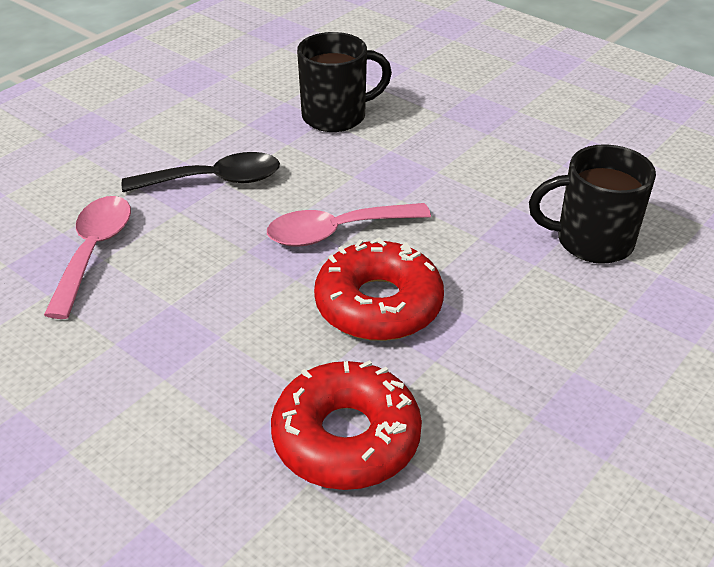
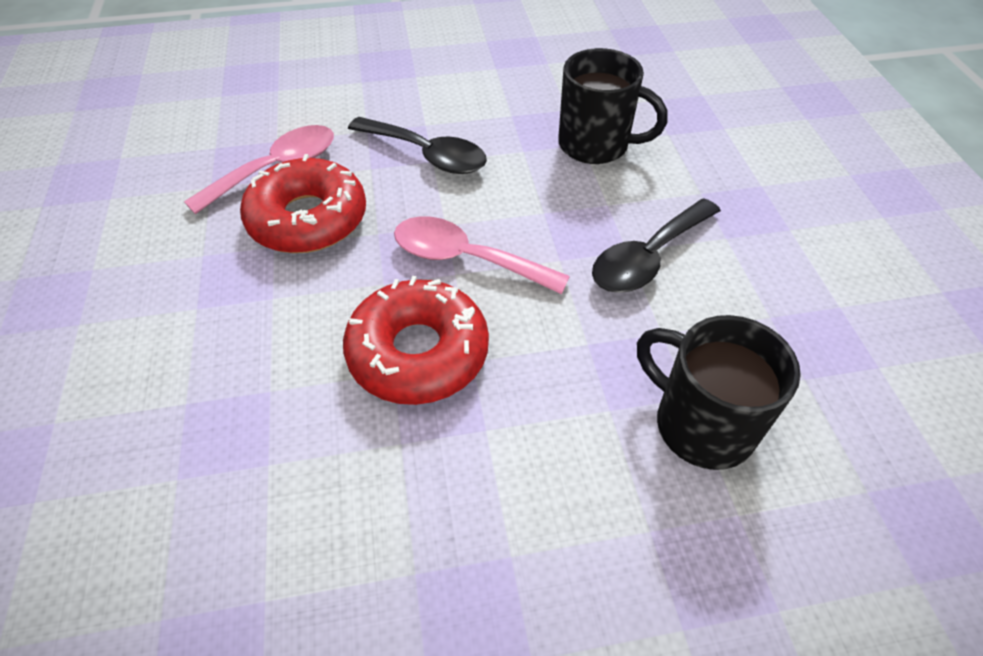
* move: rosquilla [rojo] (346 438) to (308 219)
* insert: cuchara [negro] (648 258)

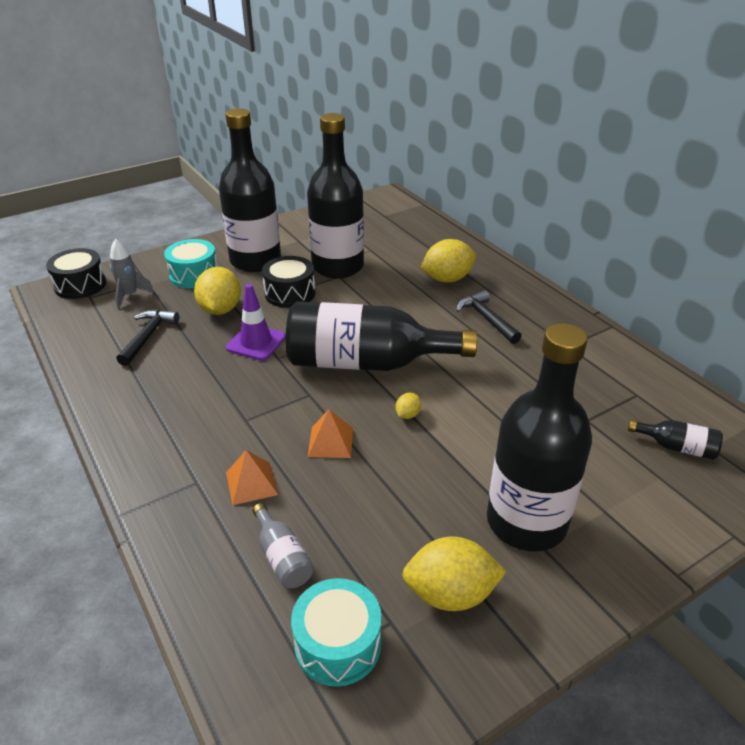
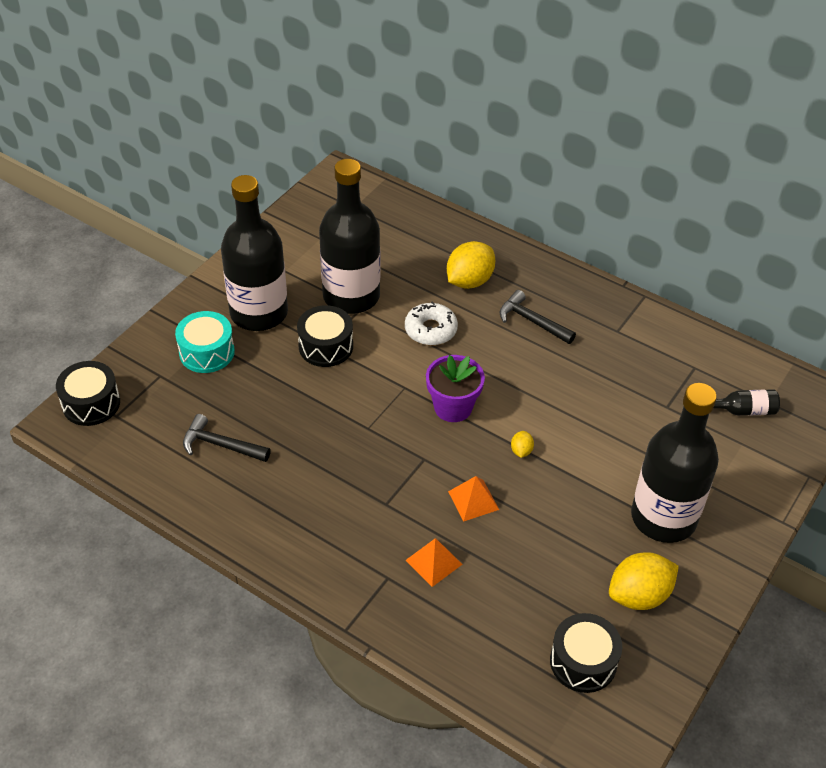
* delete: cohete [gris] (130 295)
* delete: limón [amarillo] (220 309)
* delete: cono de tráfico [morado] (256 342)
* replace: botella [negro] (366 363) to maceta [morado] (453 407)
* rotate: martillo [negro] (147 337) = (221 445) 60 degrees counterclockwise
* delete: botella [gris] (282 557)
* recolor: tambor [turquesa] (338 644) to tambor [negro] (583 662)
* insert: rosquilla [blanco] (430 330)

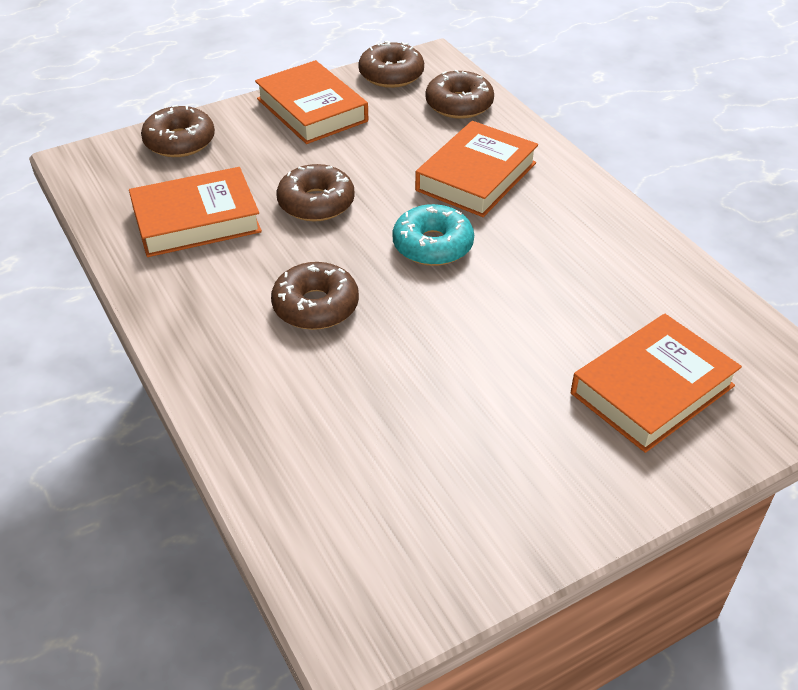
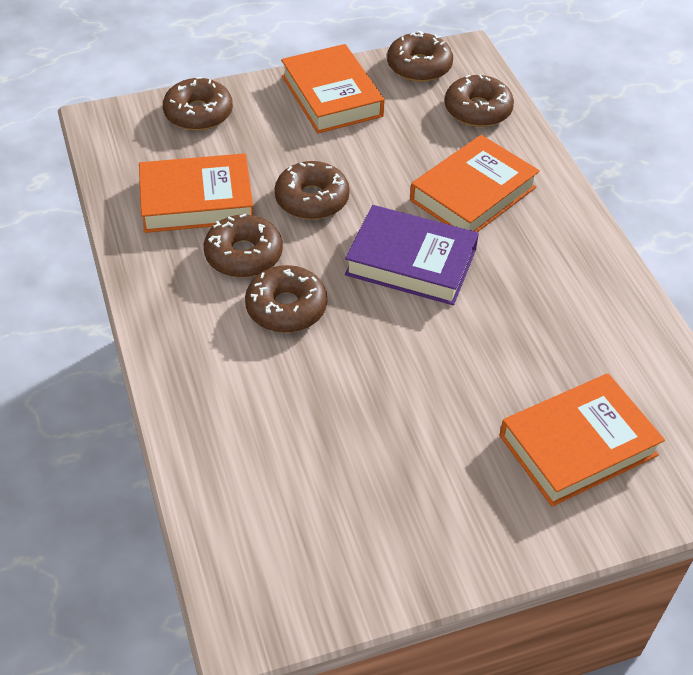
* replace: rosquilla [turquesa] (432 245) to libro [morado] (411 262)
* insert: rosquilla [marrón] (243 255)

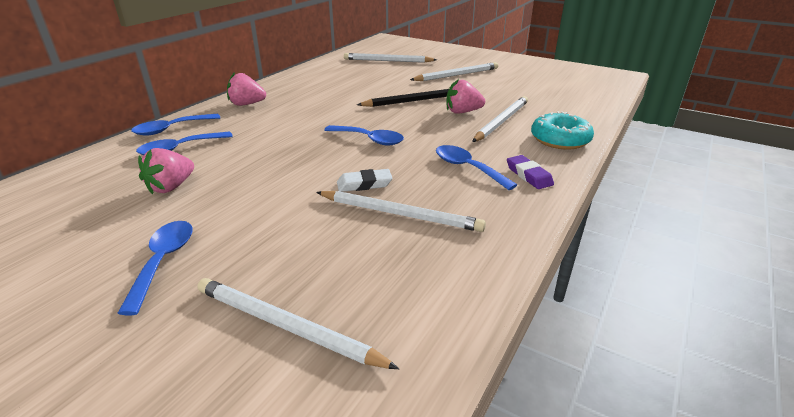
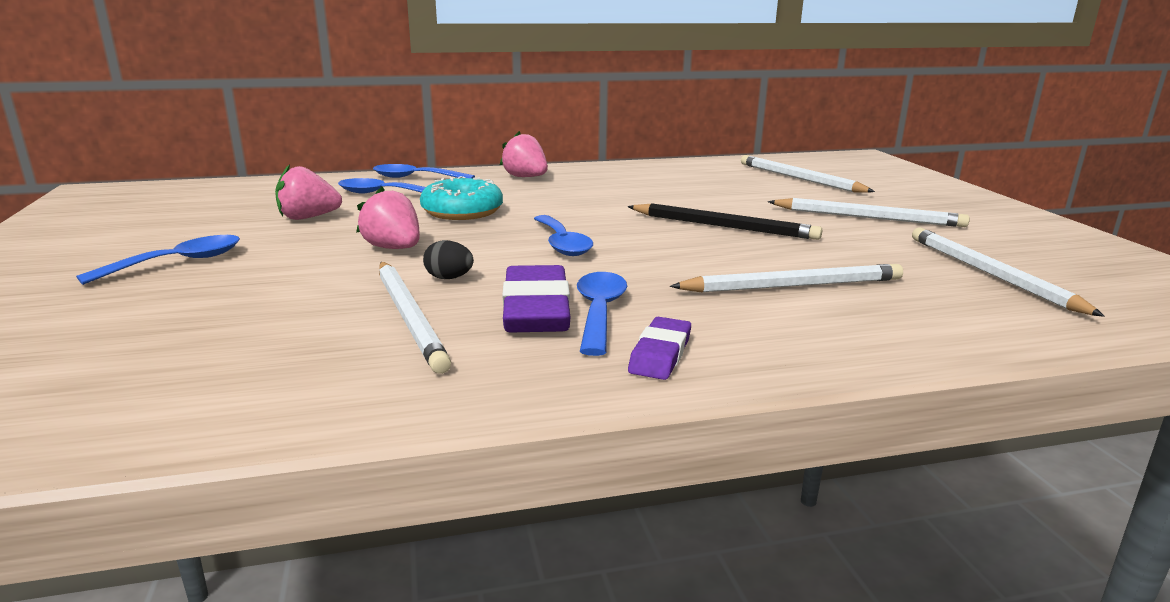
* move: fresa [rosa] (462 112) to (393 248)
* move: rosquilla [turquesa] (560 139) to (462 211)
* replace: goma de borrar [blanco] (364 184) to huevo [negro] (449 278)
* move: lápiz [blanco] (286 326) to (990 274)
* insert: goma de borrar [morado] (536 309)

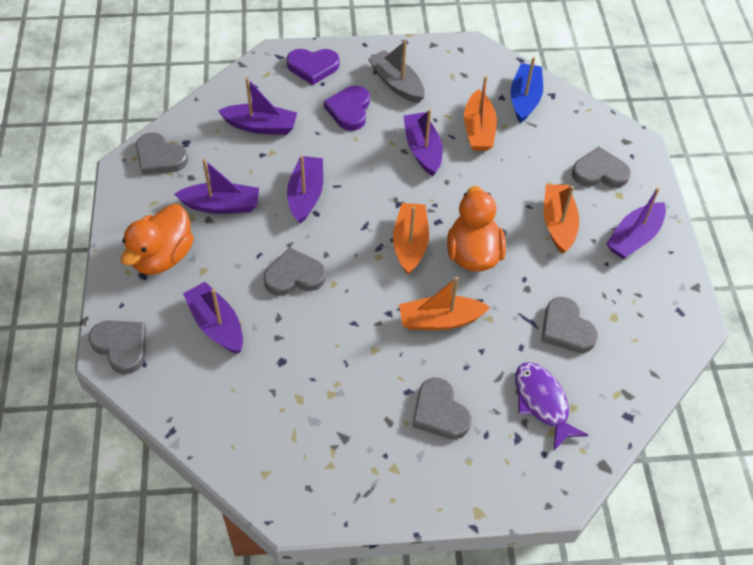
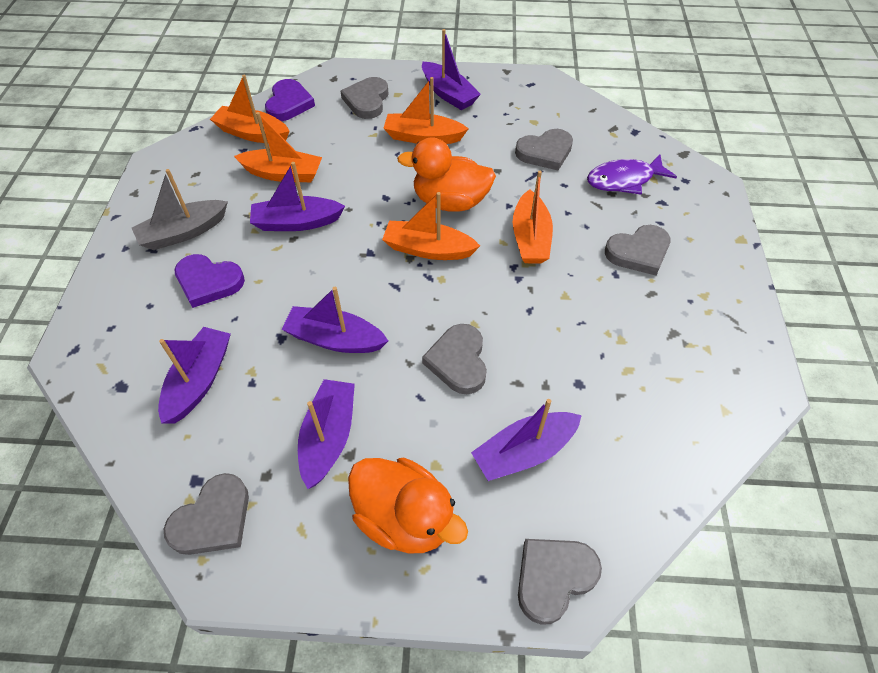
* move: corazón [morado] (313 67) to (289 104)
* recolor: barco [azul] (524 99) to barco [naranja] (252 134)

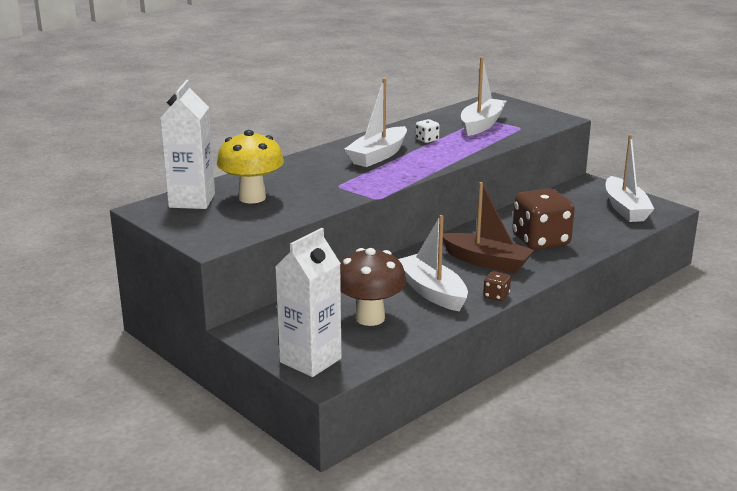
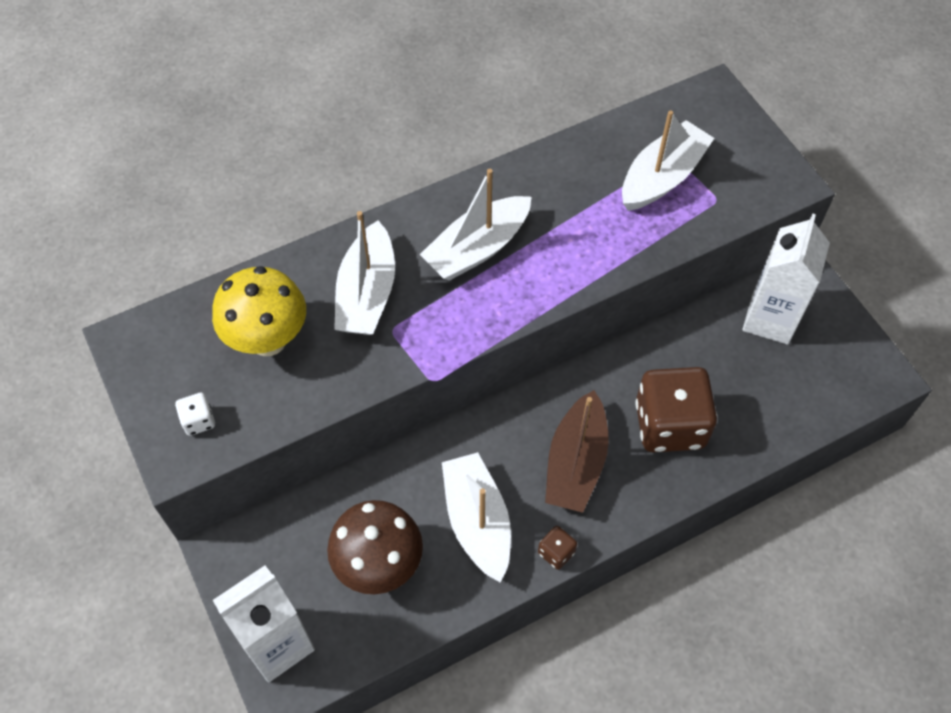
* move: cartón de leche [blanco] (192 201) to (770 319)
* move: dado [blanco] (427 140) to (198 421)
* move: barco [blanco] (625 208) to (367 293)
* rotate: barco [marrón] (486 262) = (575 463) 60 degrees clockwise

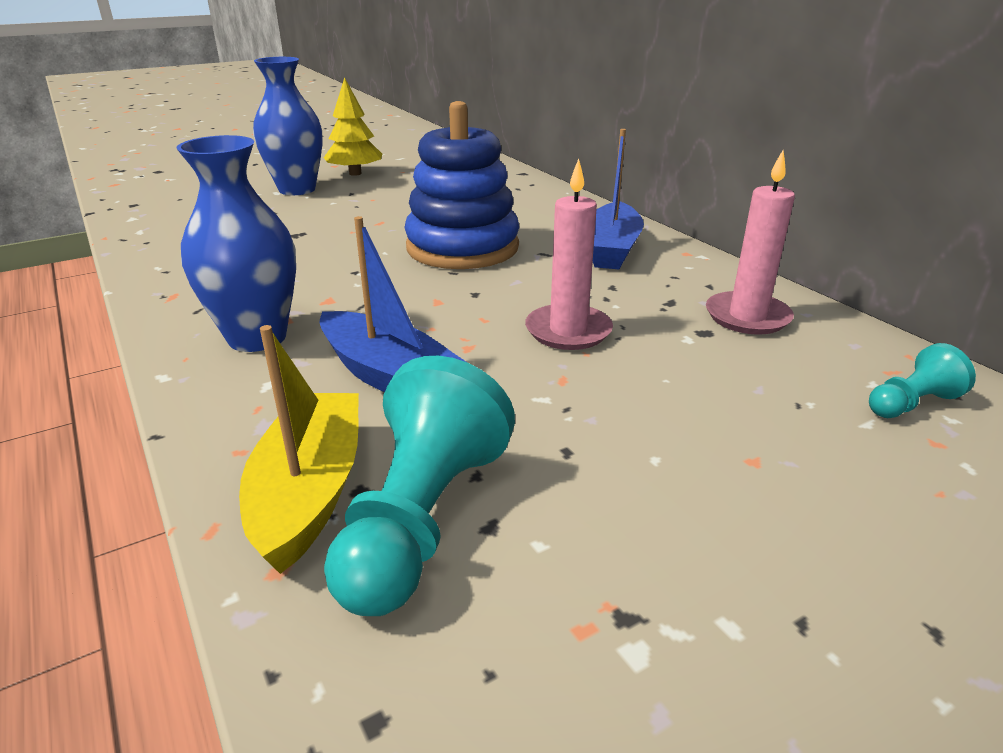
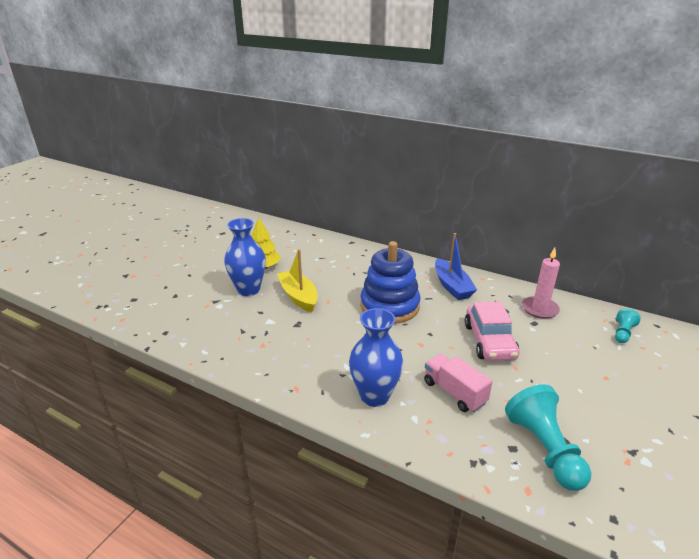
* replace: vela [rosa] (568 331) to coche [rosa] (489 341)
* replace: barco [azul] (389 375) to camión [rosa] (454 392)
* move: barco [amarillo] (309 491) to (298 296)

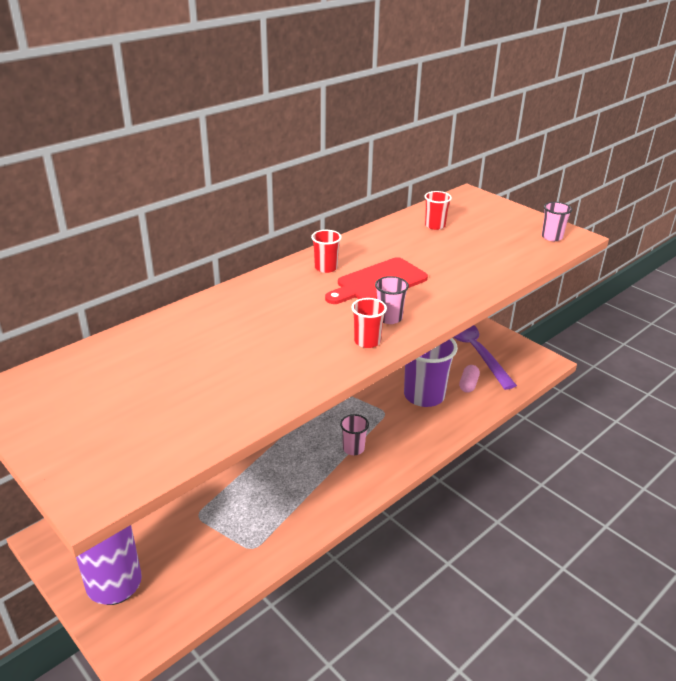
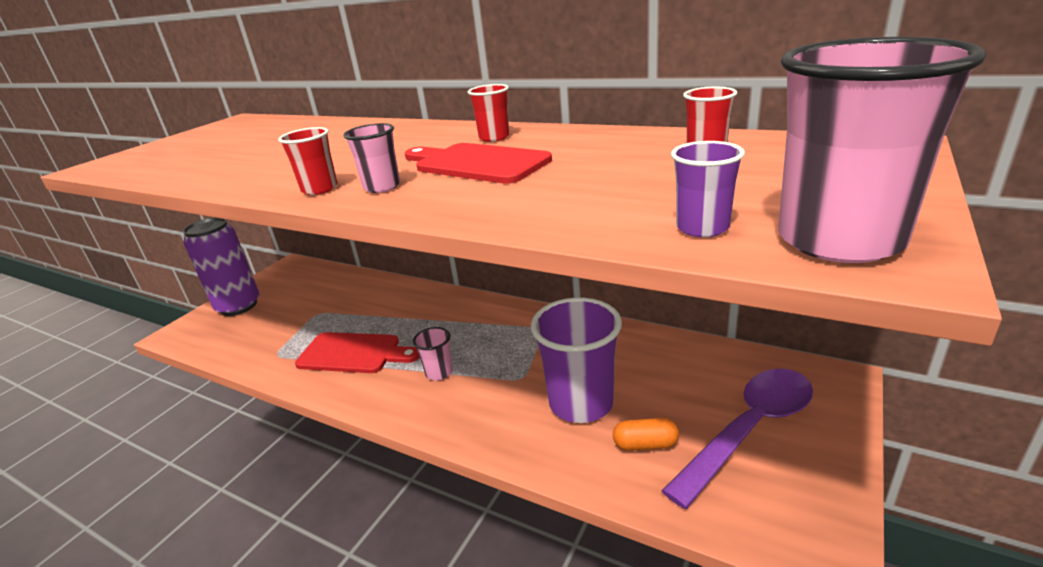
* resize: vaso [rosa] (552 237) = (839 240) x2.05
* recolor: cápsula [rosa] (468 384) to cápsula [naranja] (645 444)
* insert: vaso [morado] (702 228)
* insert: tabla de cortar [rojo] (353 353)

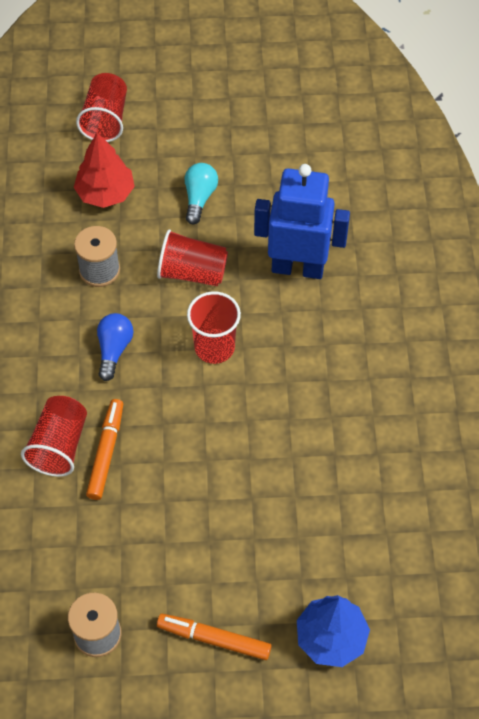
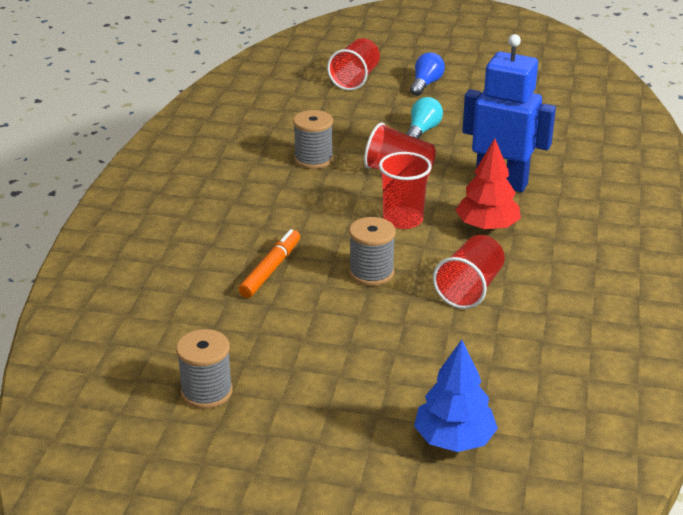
* move: árbol [rojo] (105 193) to (487 226)
* move: bombilla [azul] (114 350) to (425 84)
* move: vaso [rojo] (59 445) to (470 289)
* delete: rotulador [naranja] (214 639)
* insert: carrete [gris] (371 273)

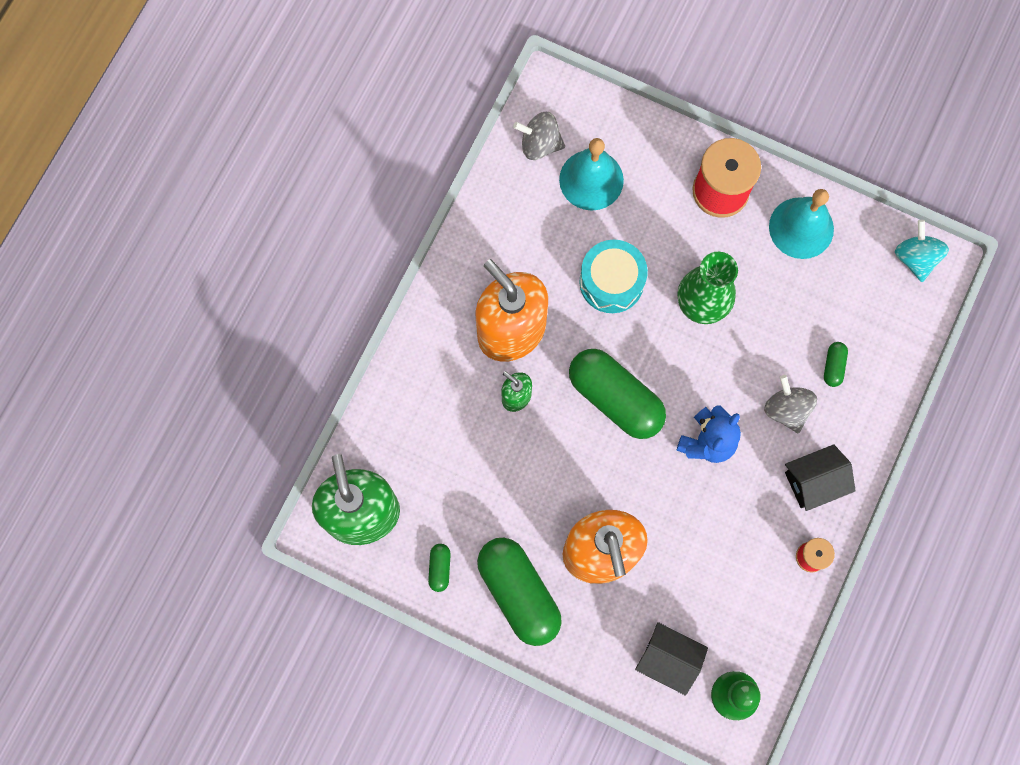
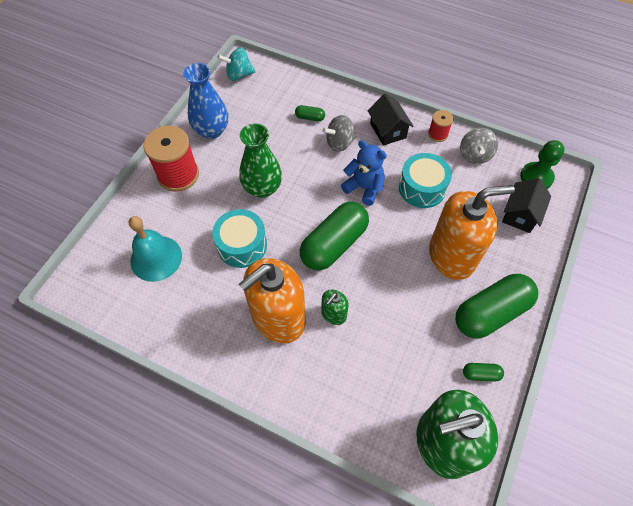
* move: peonza [gris] (539 144) to (474 155)
* replace: campana [turquesa] (801 228) to florero [azul] (211 130)
* insert: tambor [turquesa] (422 188)

